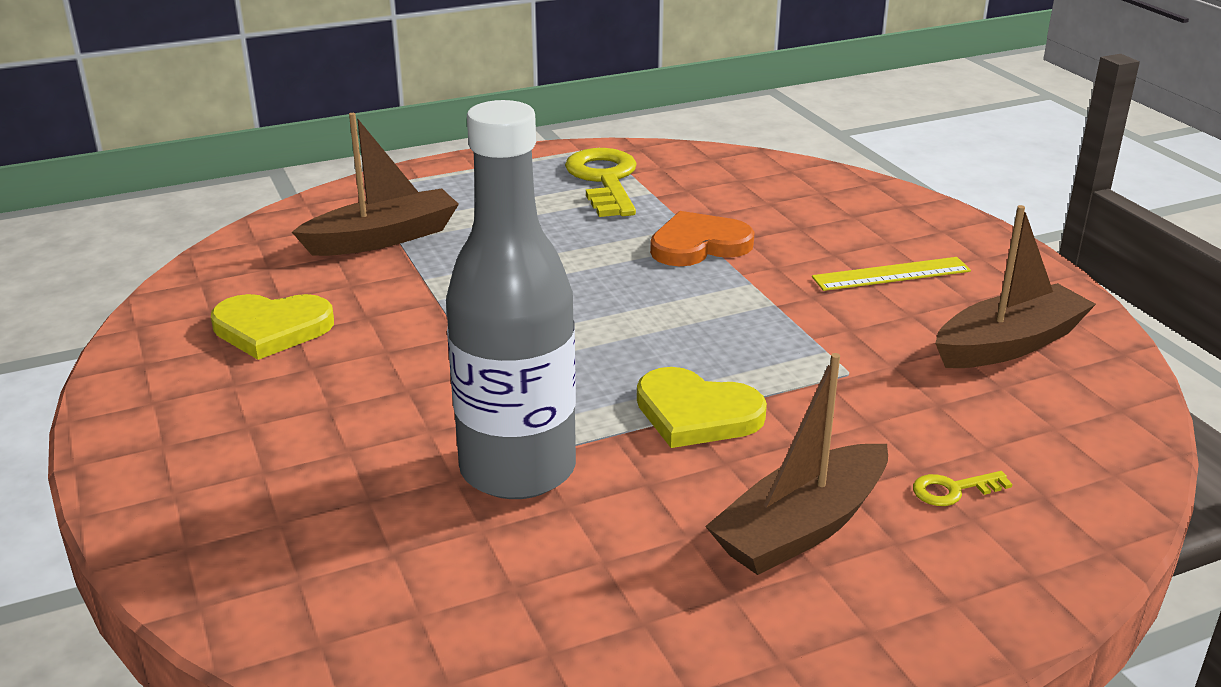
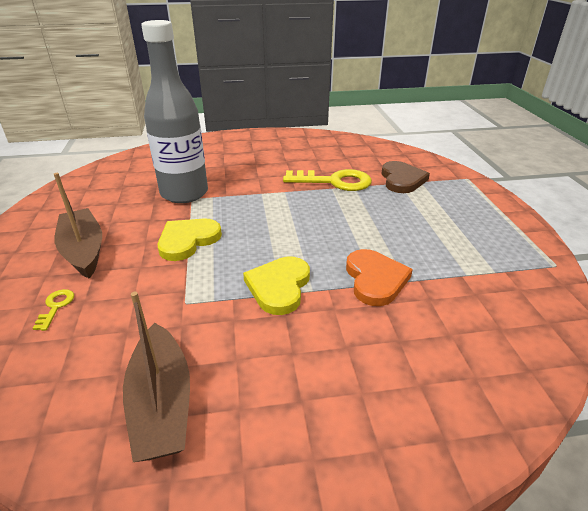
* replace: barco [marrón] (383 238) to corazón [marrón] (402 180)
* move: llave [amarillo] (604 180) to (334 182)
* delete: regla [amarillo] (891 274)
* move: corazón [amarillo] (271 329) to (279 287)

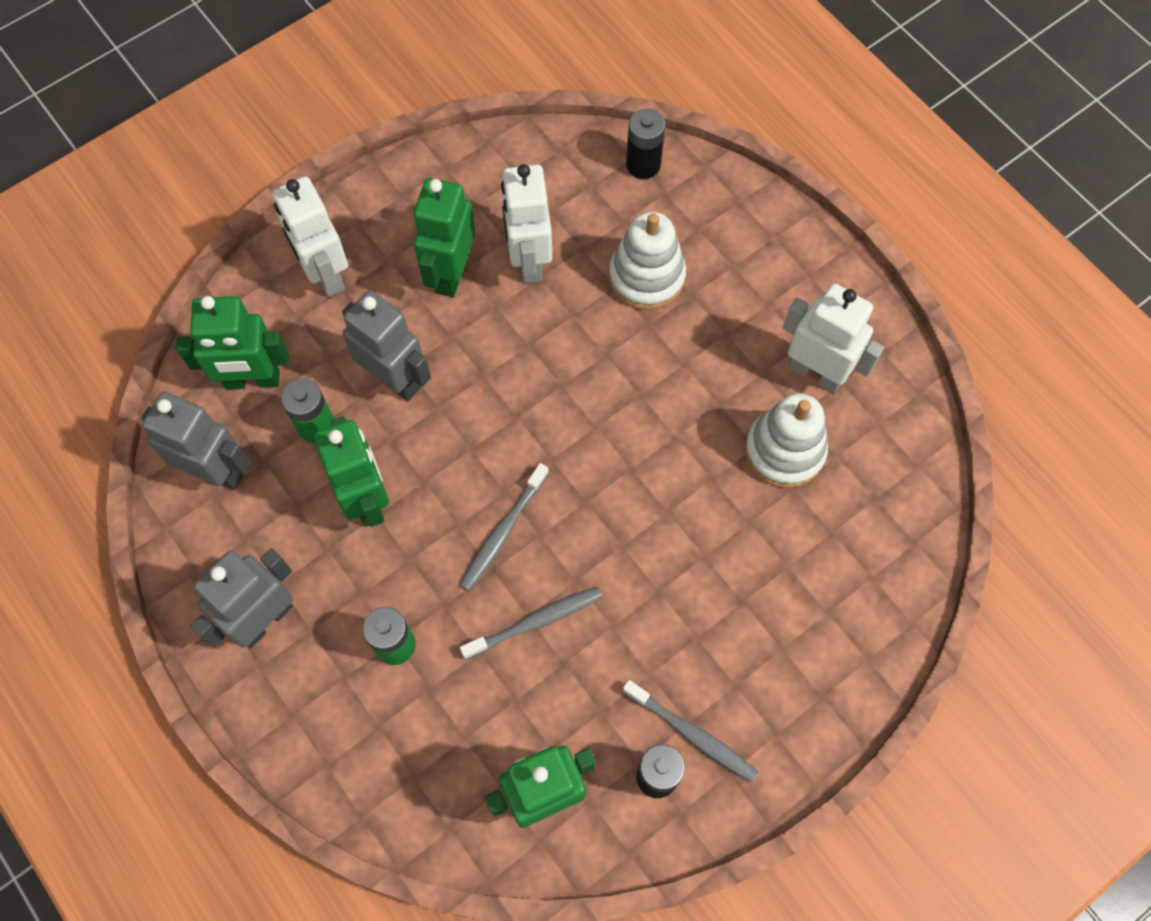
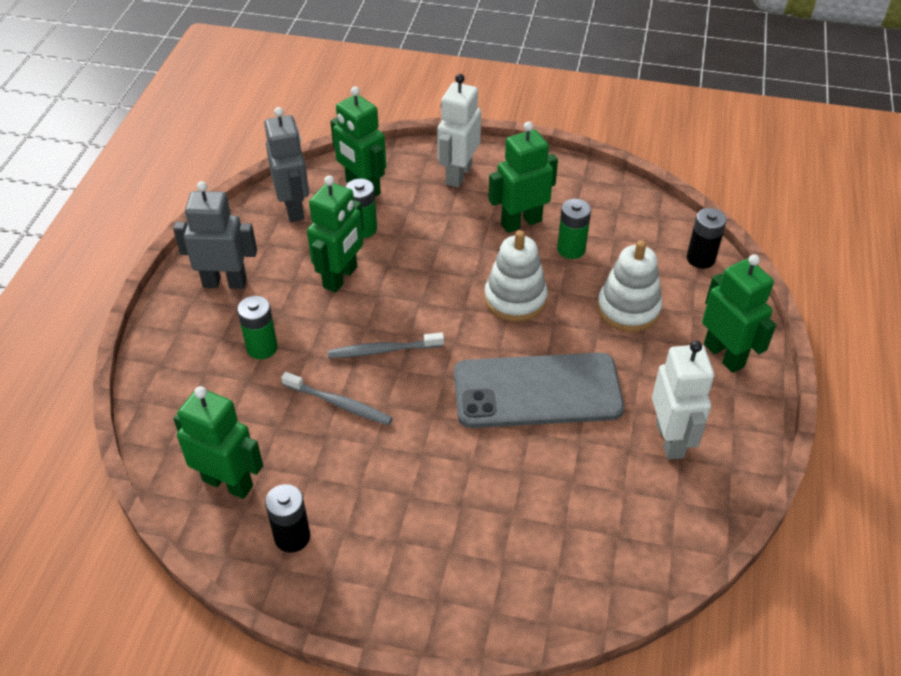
* replace: robot [blanco] (529 260) to pila [verde] (571 249)
* delete: robot [gris] (395 379)
* move: juguete apilable [blanco] (784 451) to (515 299)
* delete: cepillo de dientes [gris] (691 733)
* insert: robot [verde] (724 355)
* insert: móvil [gris] (537 391)

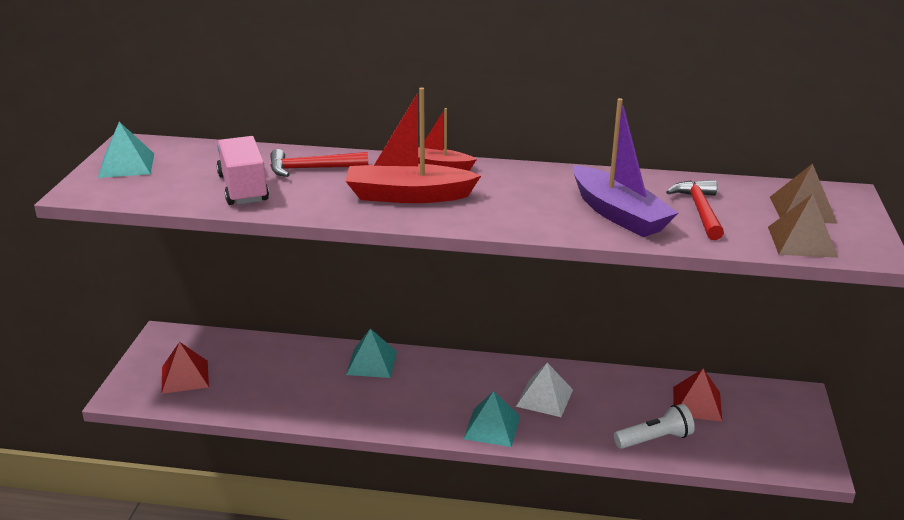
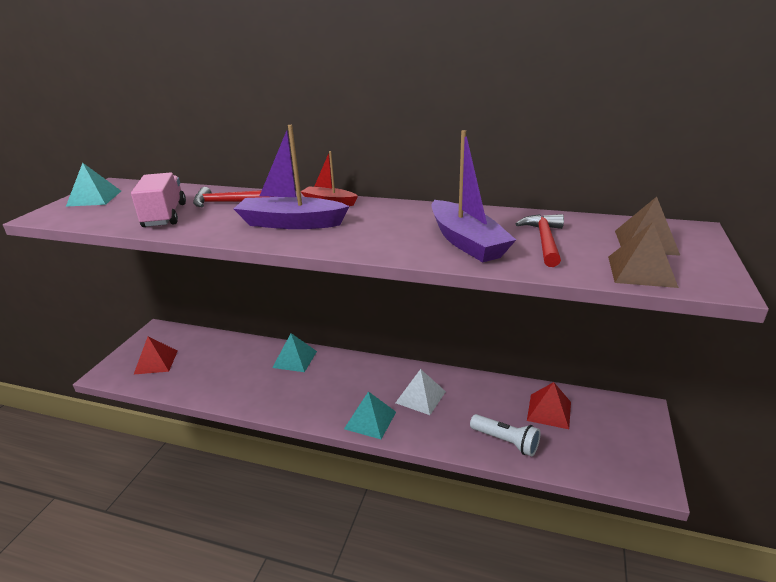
* recolor: barco [rojo] (408 196) to barco [morado] (291 223)
* rotate: lámpara de mano [blanco] (655 439) = (506 441) 45 degrees clockwise

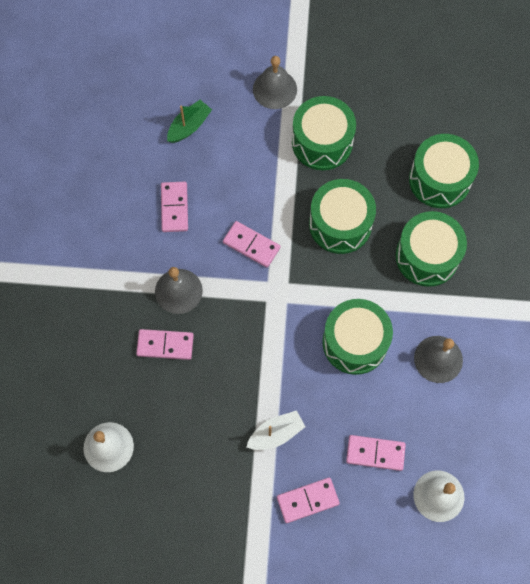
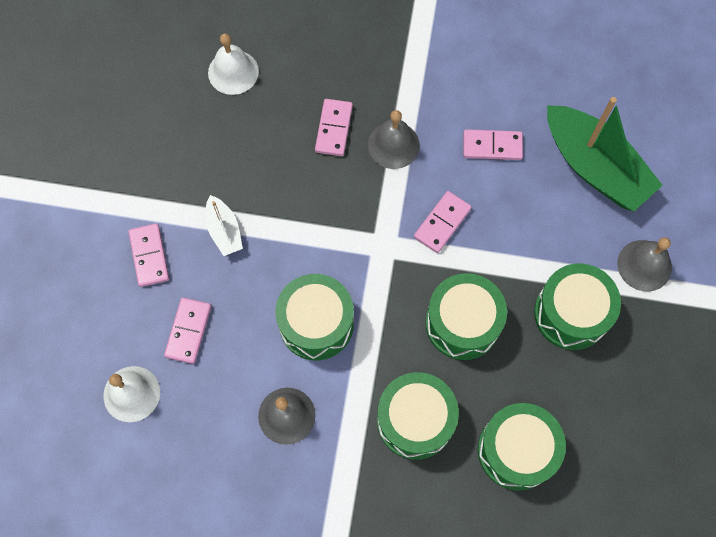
* resize: barco [verde] (189 126) = (594 167) x2.09

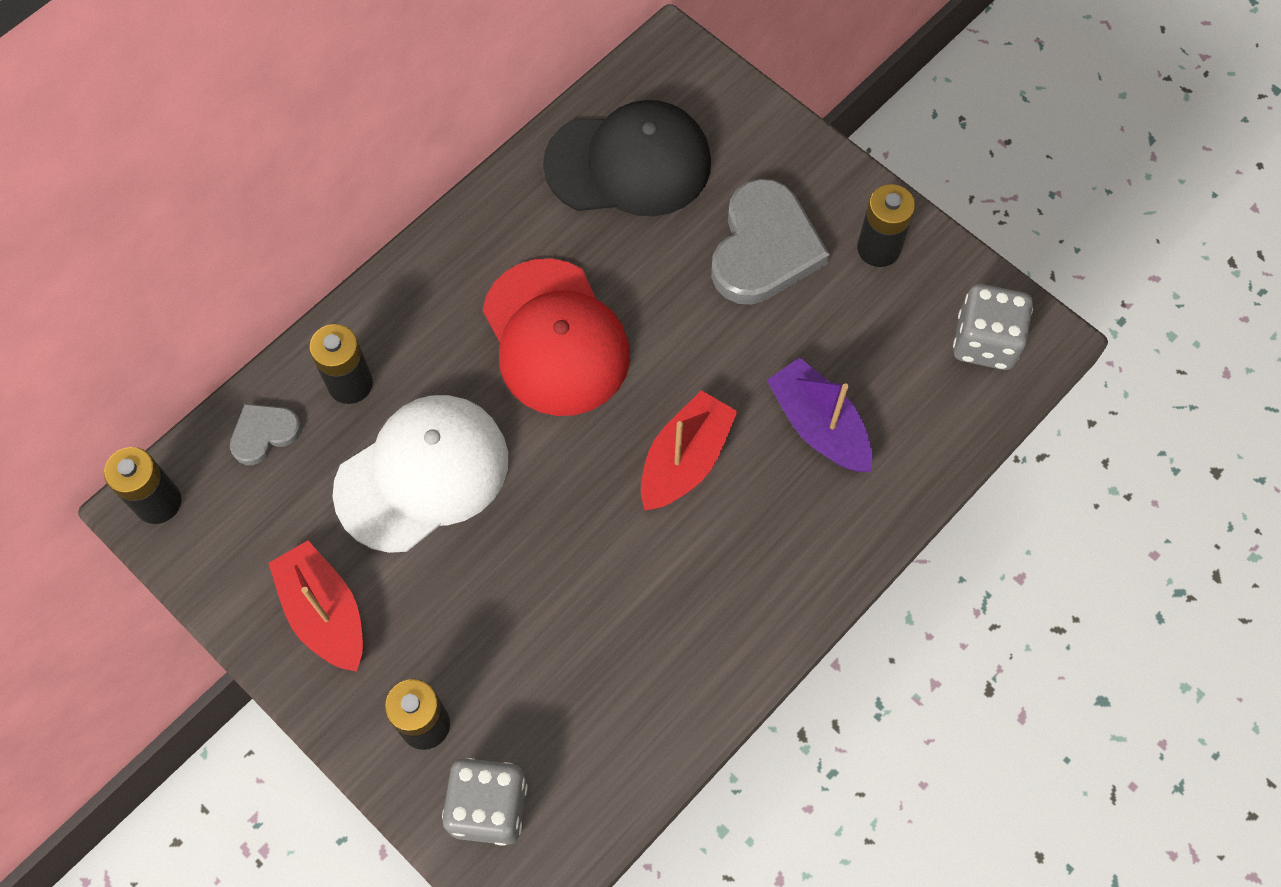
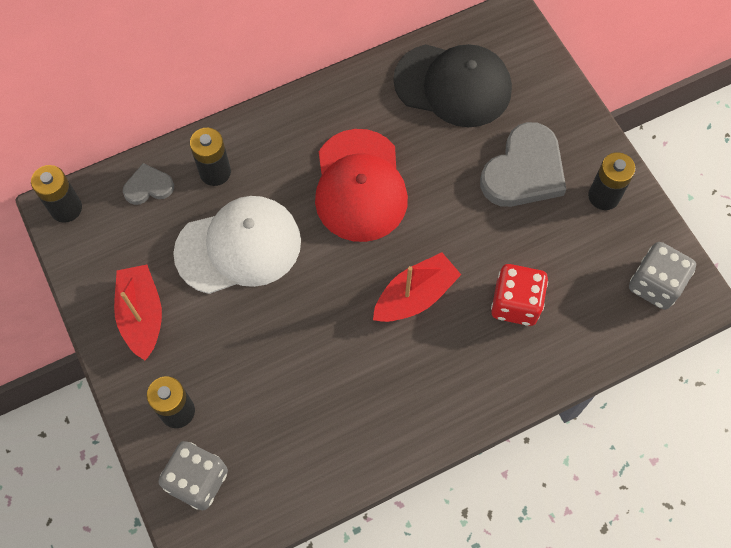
* replace: barco [morado] (819 426) to dado [rojo] (515 303)

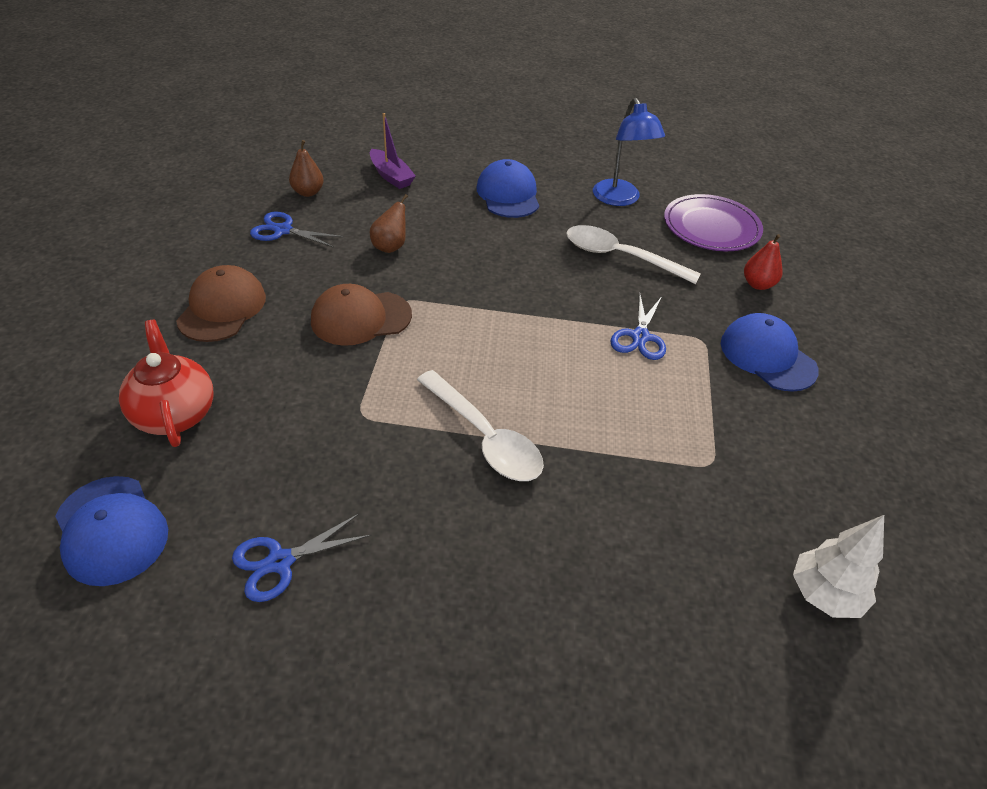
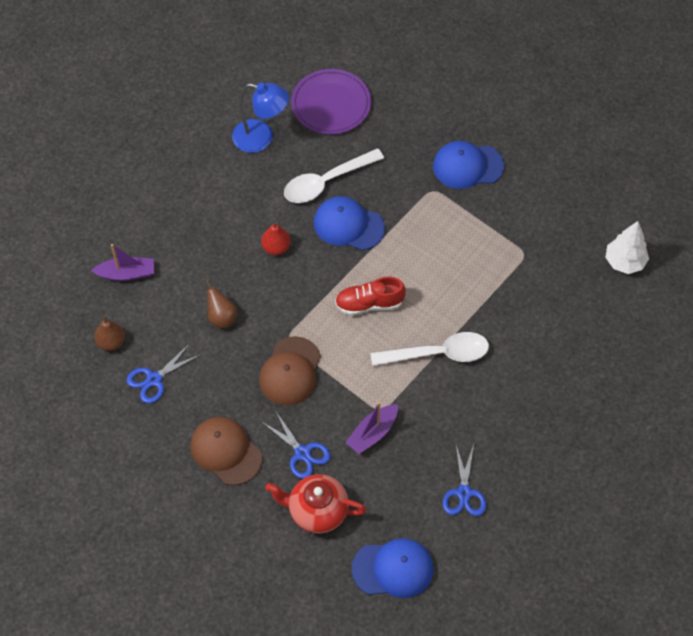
* move: gorra [azul] (508 194) to (348 225)
* move: pera [rojo] (758 284) to (276 248)
* move: tijeras [azul] (640 337) to (302 453)
* insert: zapato [rojo] (369 304)
* insert: barco [morado] (372 433)

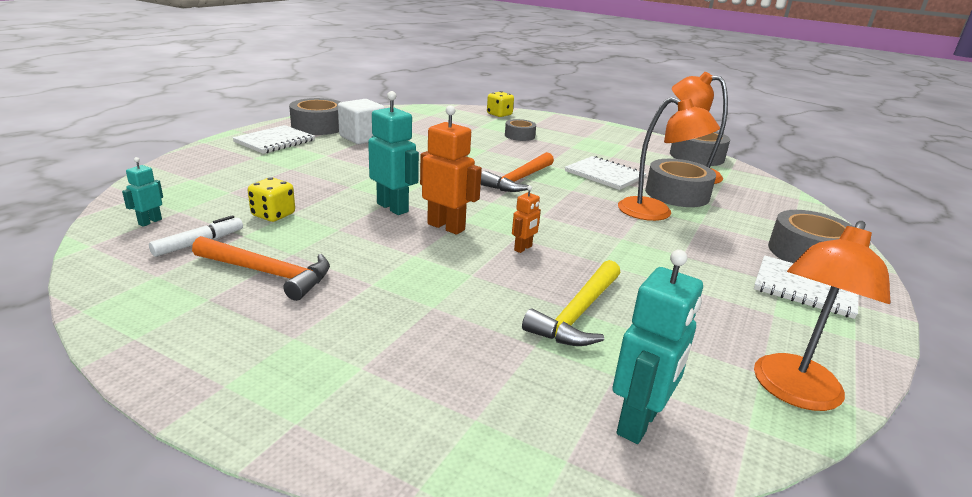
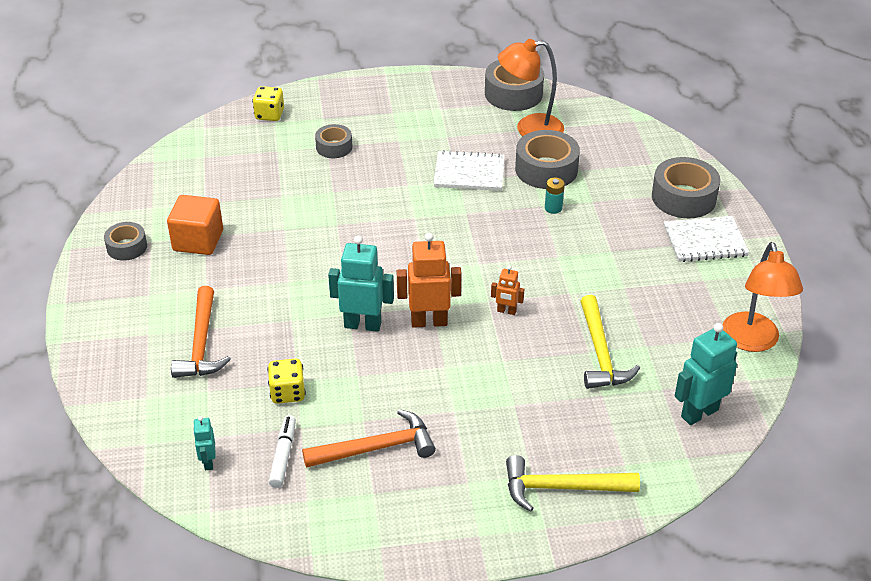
* replace: lámpara [naranja] (655 213) to pila [turquesa] (553 208)
* resize: cinta adhesiva [gris] (318 126) = (127 247) x0.59
* recolor: cubo [blanco] (362 138) to cubo [naranja] (198 241)
* delete: cuaderno [blanco] (274 141)
* move: martillo [naranja] (519 180) to (201 344)
* rotate: robot [naranja] (523 248) = (506 311) 105 degrees clockwise
* rotate: robot [turquesa] (639 422) = (699 413) 120 degrees counterclockwise
* insert: martillo [amarillo] (562 487)

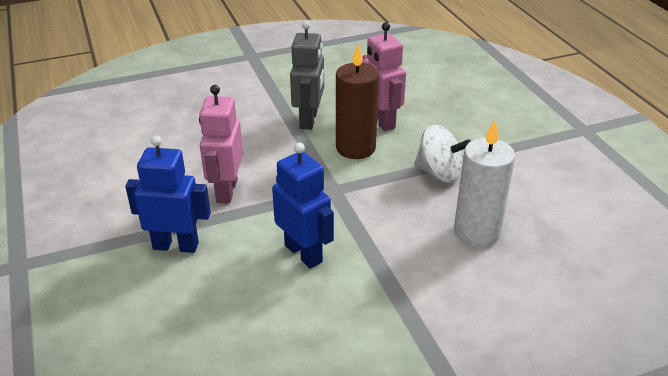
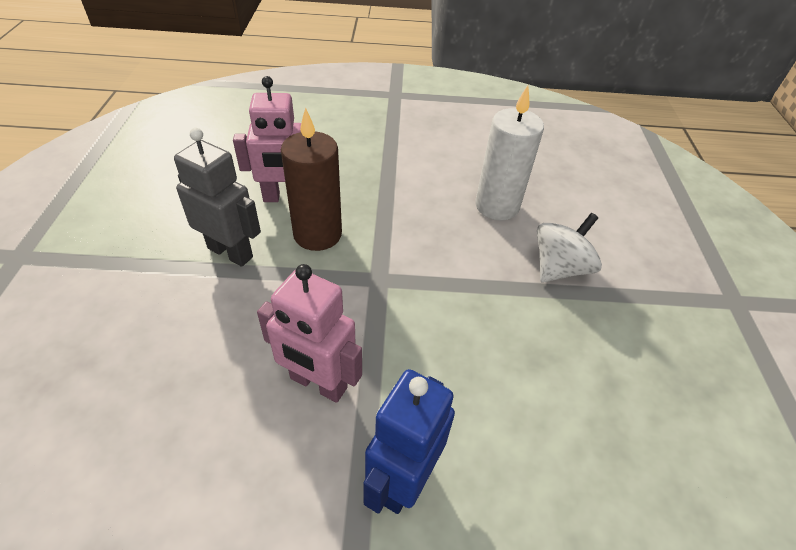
* move: peonza [blanco] (439 173) to (559 268)
* delete: robot [azul] (304 253)

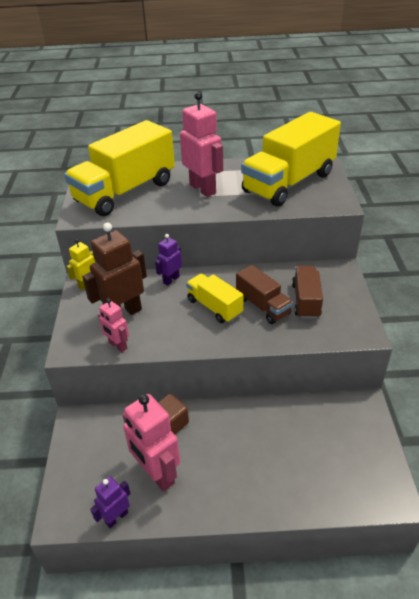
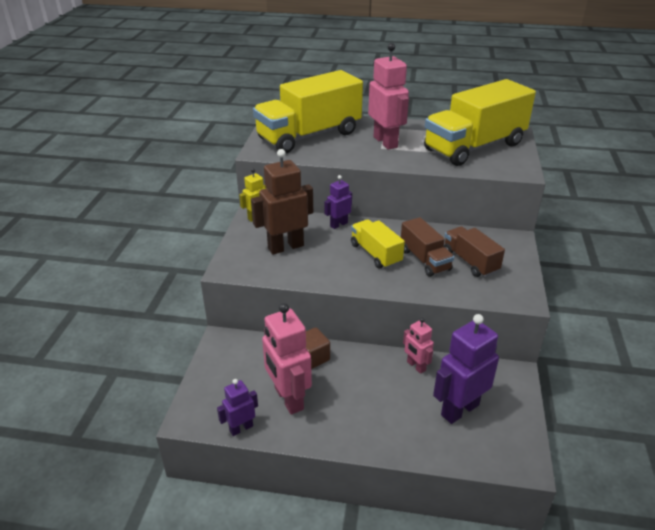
* rotate: camión [marrón] (306 301) = (470 261) 45 degrees counterclockwise
* move: robot [rosa] (117 346) to (416 366)
* insert: robot [morado] (459 409)

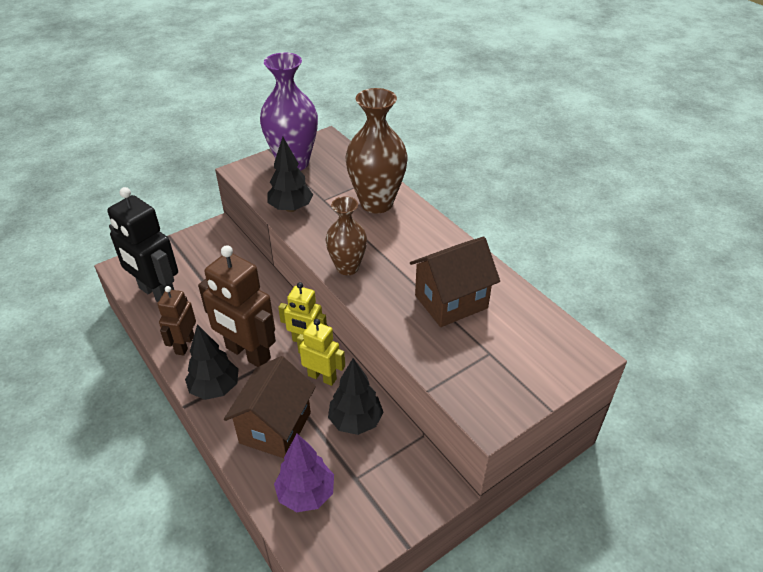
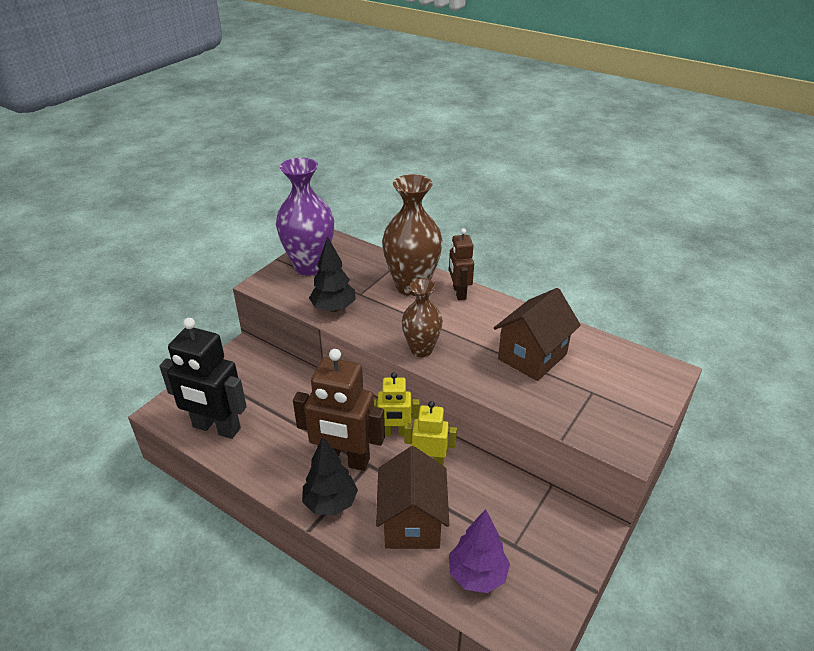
* move: robot [marrón] (184 345) to (459 292)
* delete: árbol [negro] (355 421)

